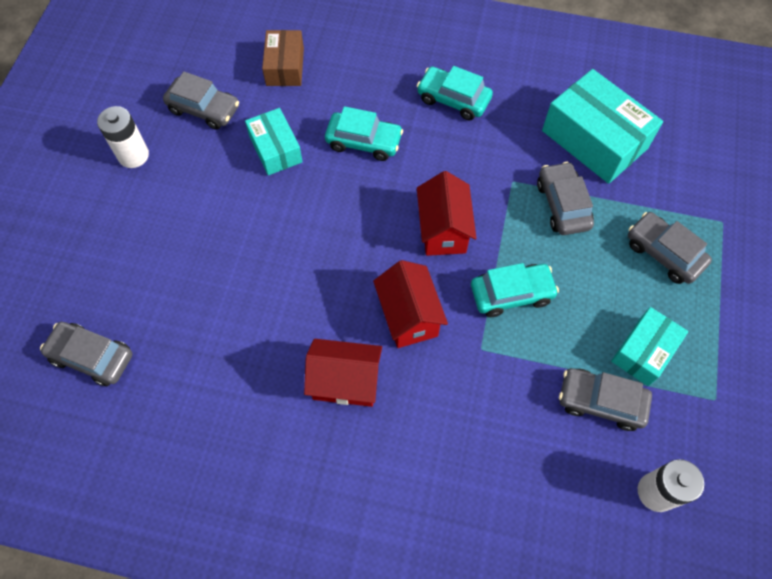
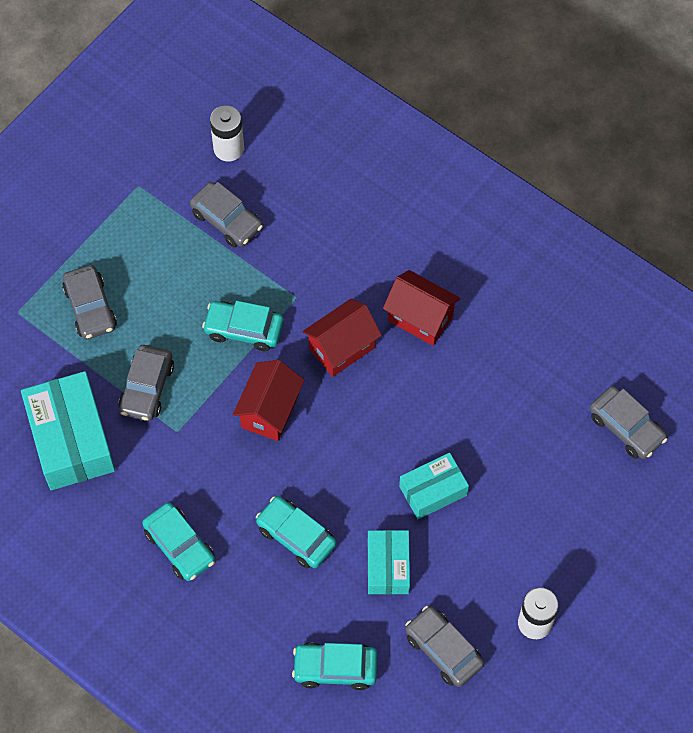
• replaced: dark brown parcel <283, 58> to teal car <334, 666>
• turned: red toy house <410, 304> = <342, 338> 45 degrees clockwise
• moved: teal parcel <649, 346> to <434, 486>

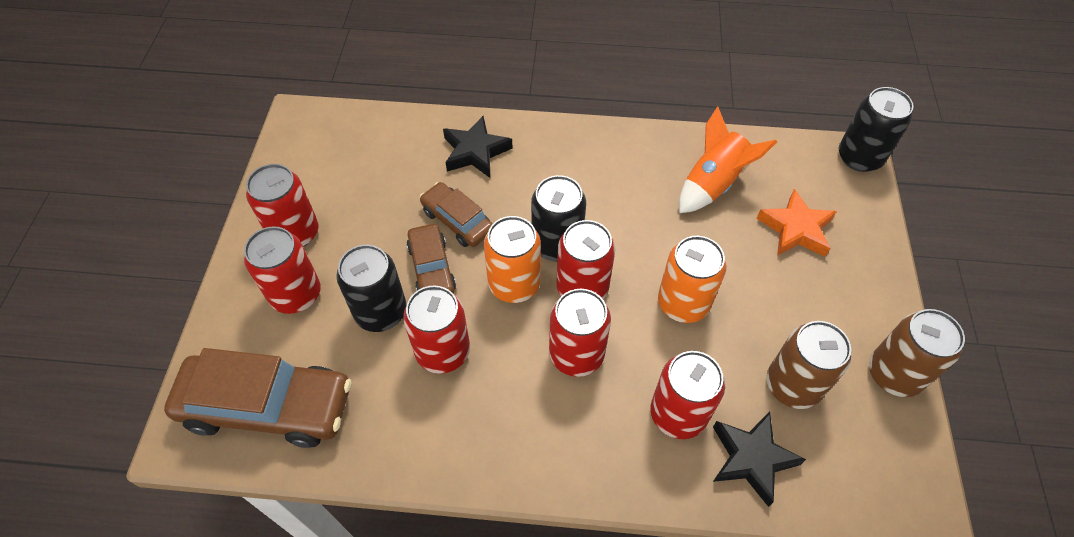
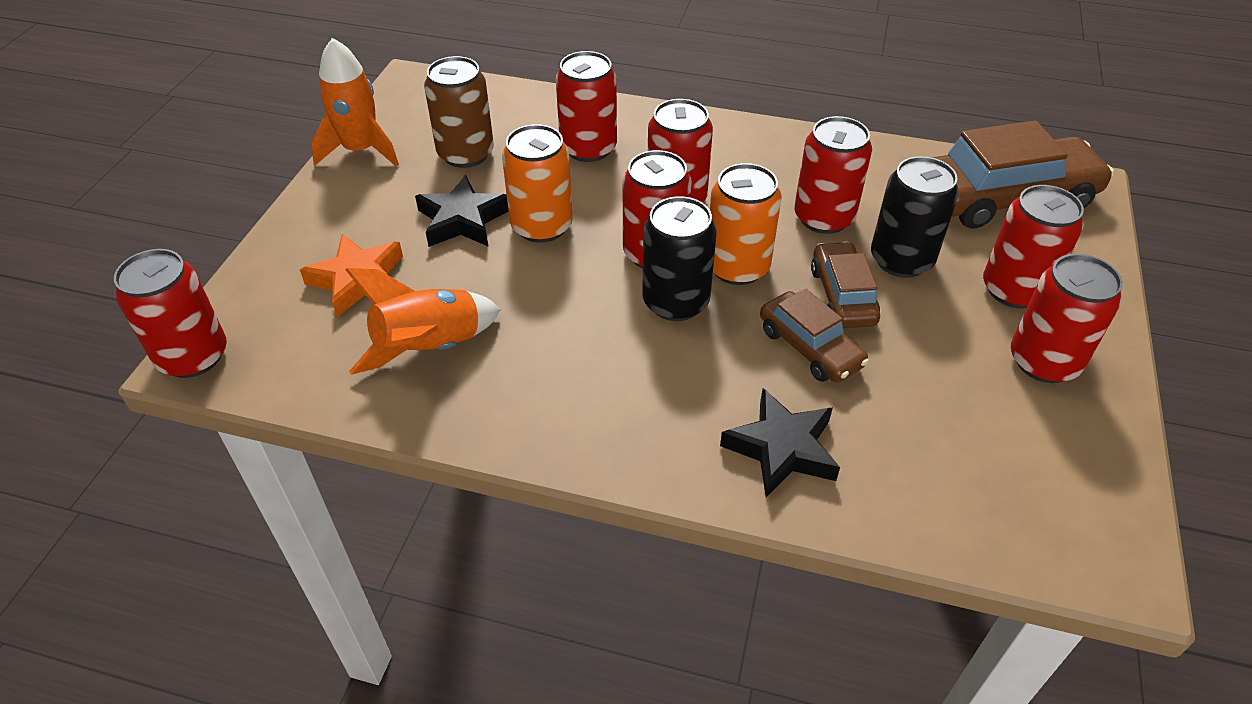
• recoloured: black tin <876, 129> to red tin <170, 313>
• replaced: dark brown tin <917, 353> to orange-coloured toy rocket <355, 102>
• moved: black five-pointed star <759, 459> to <462, 211>
• turned: dark brown car <257, 398> = <1022, 174> 150 degrees clockwise

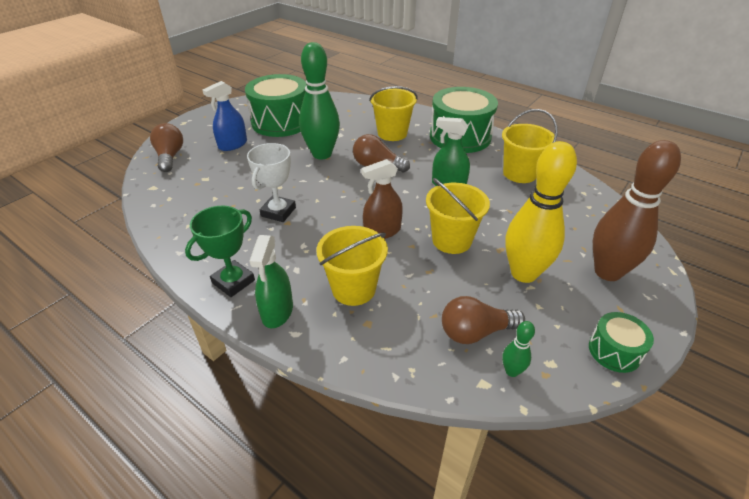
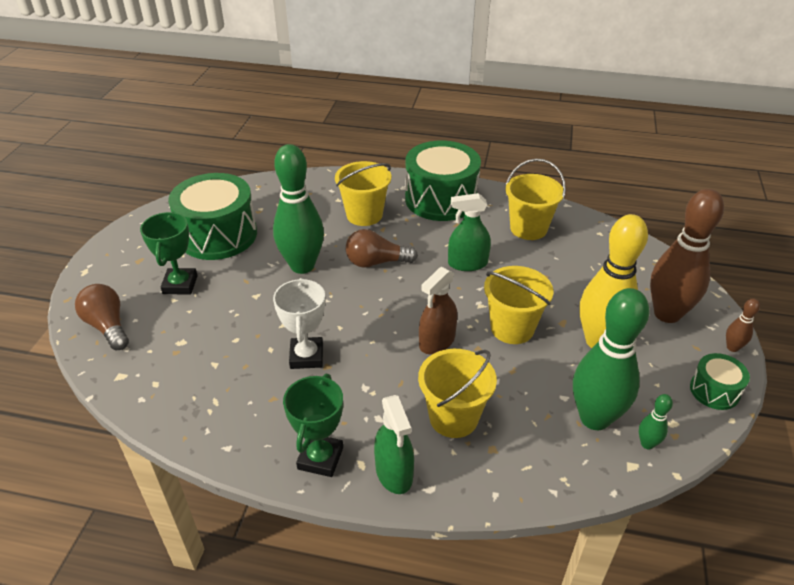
• replaced: royal blue spray cleaner <224, 116> to leaf-green award cup <169, 253>
• replaced: dark brown light bulb <483, 320> to leaf-green tenpin <611, 359>
• added: dark brown tenpin <743, 325>

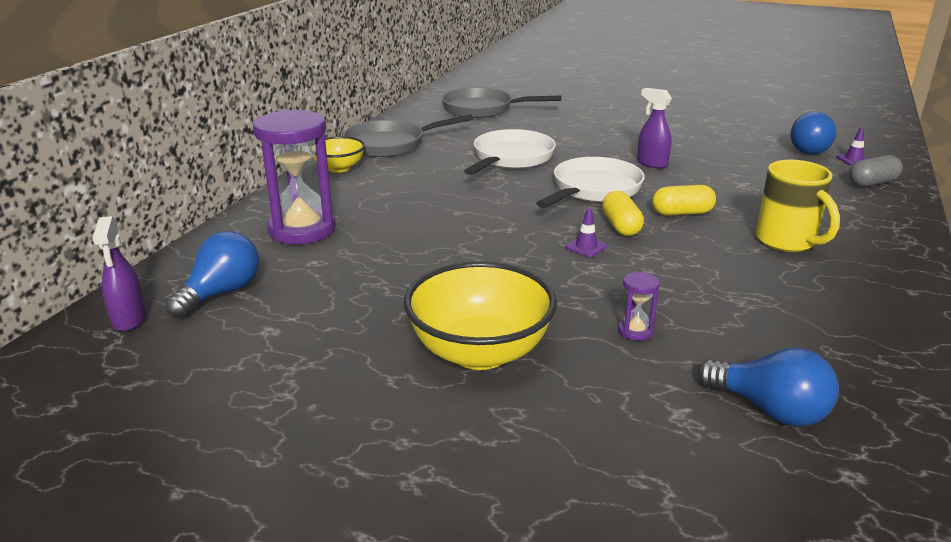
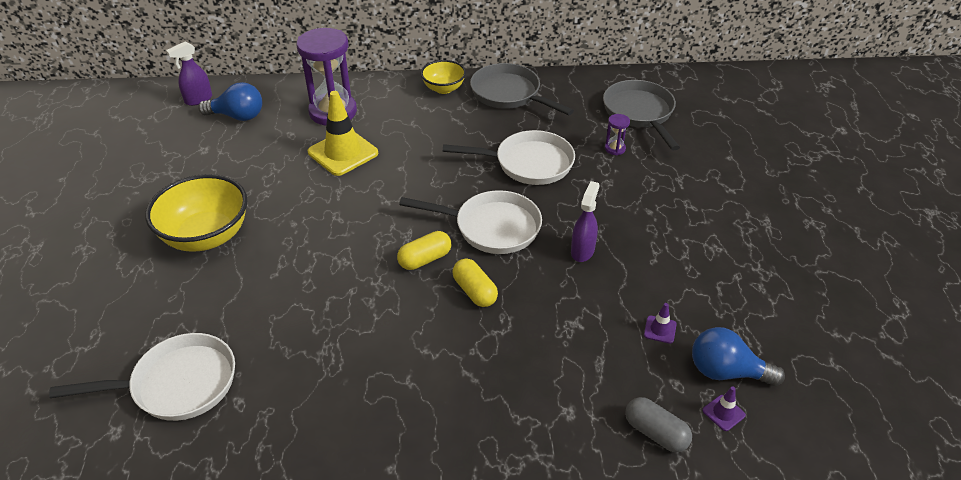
• replaced: royal blue light bulb <768, 387> to snow-white frying pan <142, 377>
• added: bright yellow traffic cone <343, 133>
• moved: violet sand timer <639, 306> to <617, 134>
• moved: violet traffic cone <586, 232> to <660, 323>
• removed: bright yellow mug <798, 206>

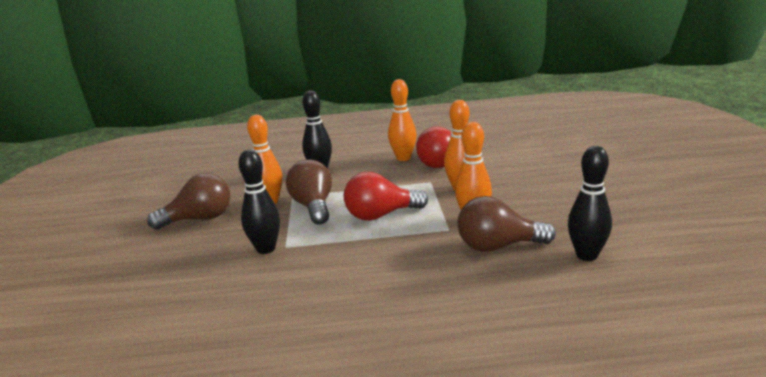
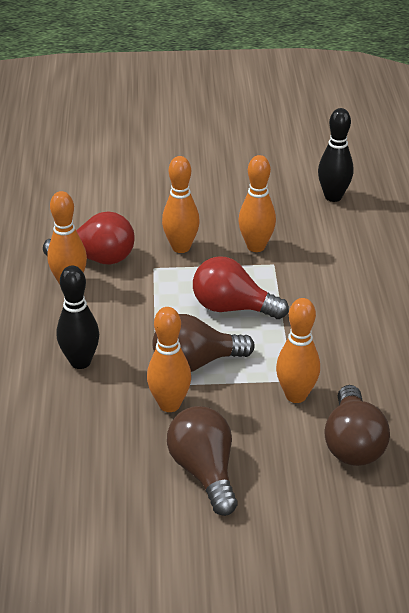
• turned: red light bulb <386, 196> = <241, 287> 120 degrees clockwise
• recoloured: black tenpin <259, 202> to orange-coloured tenpin <298, 350>
• moved: dark brown light bulb <506, 224> to <357, 425>

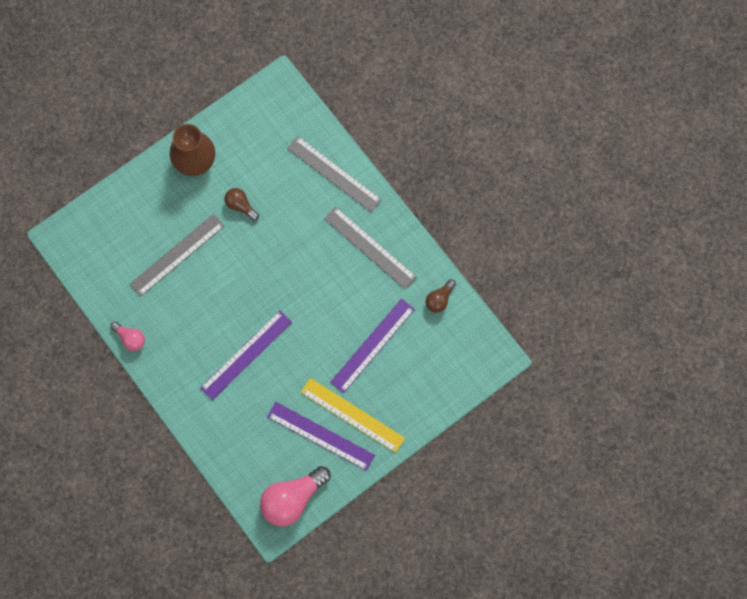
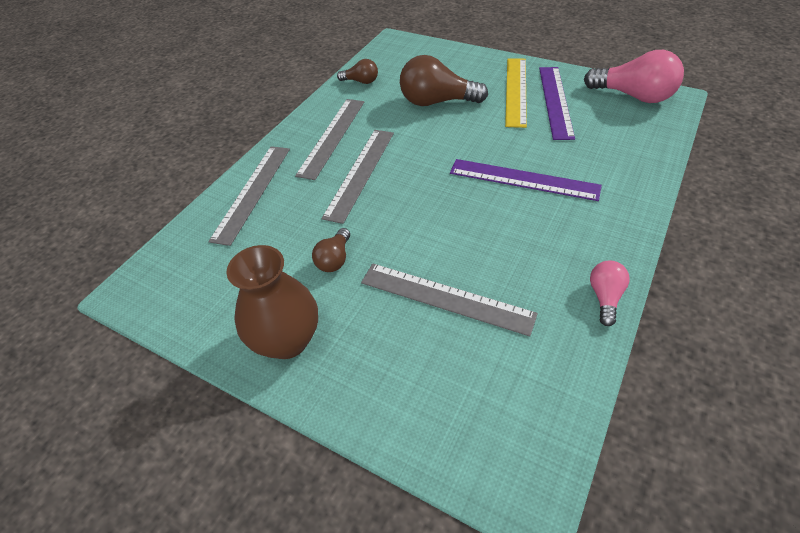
• added: ash-grey straightedge <357, 177>
• replaced: violet straightedge <372, 346> to dark brown light bulb <444, 80>

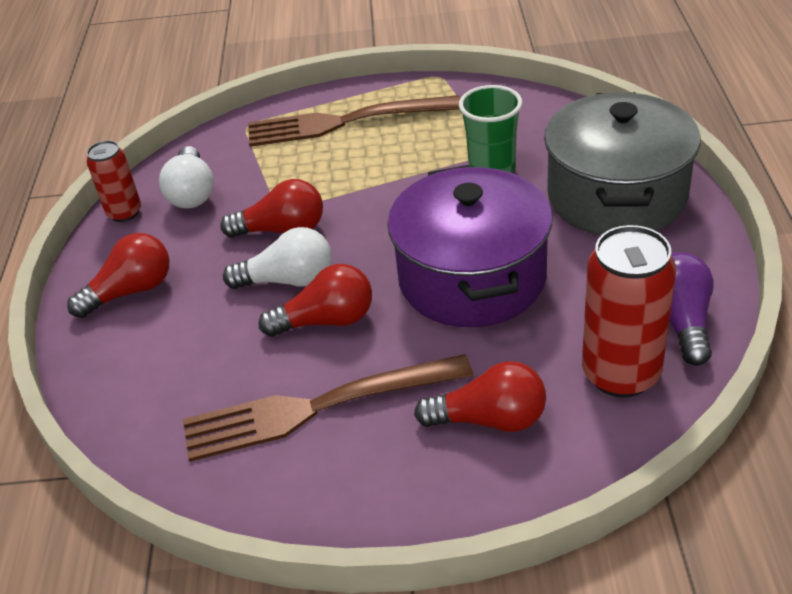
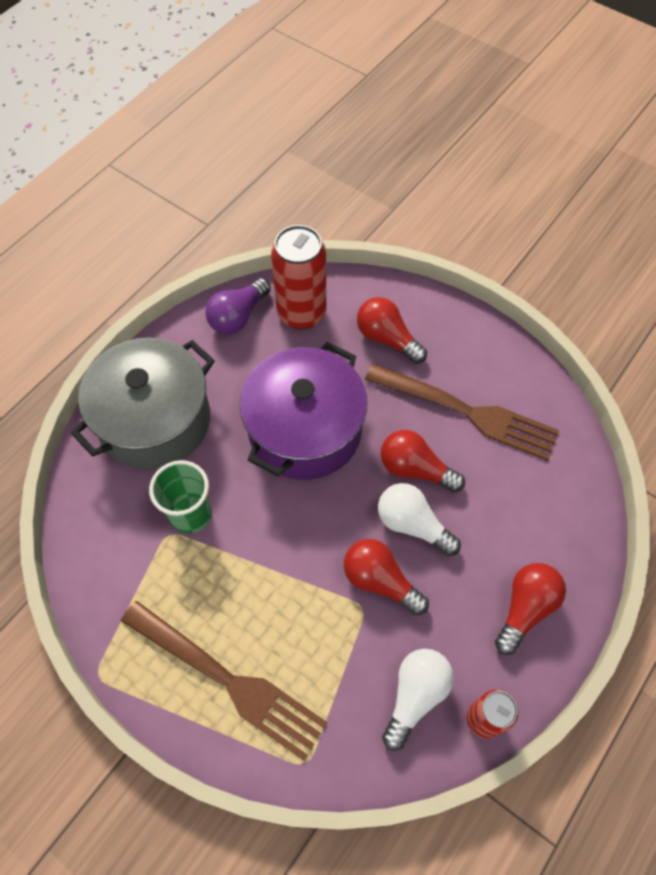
• turned: red light bulb <118, 275> = <530, 609> 120 degrees clockwise

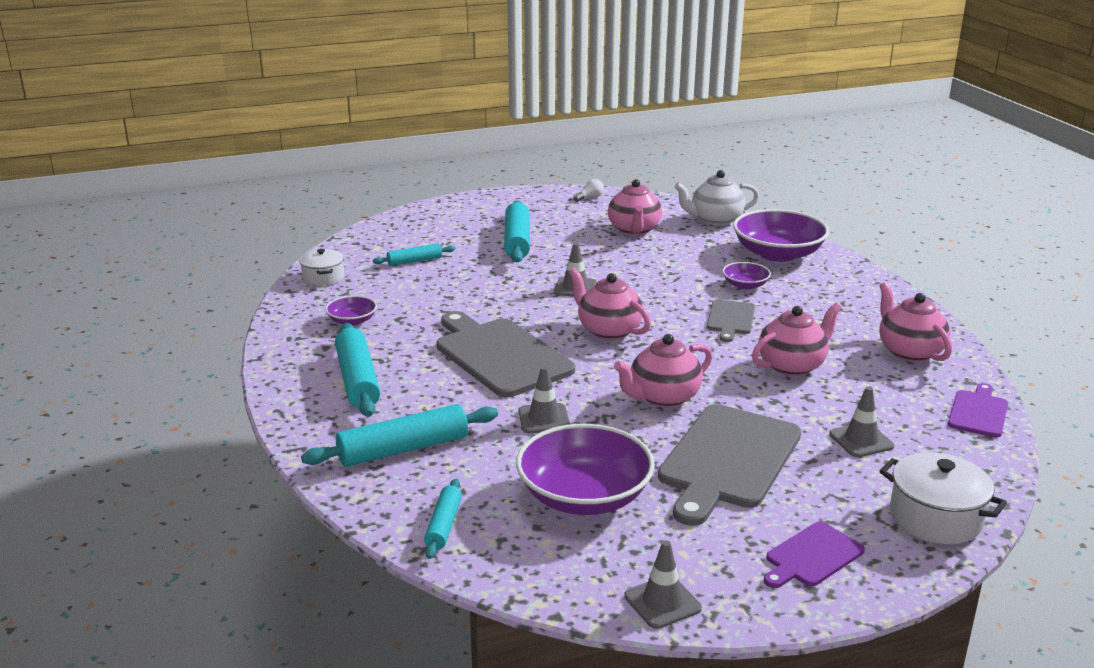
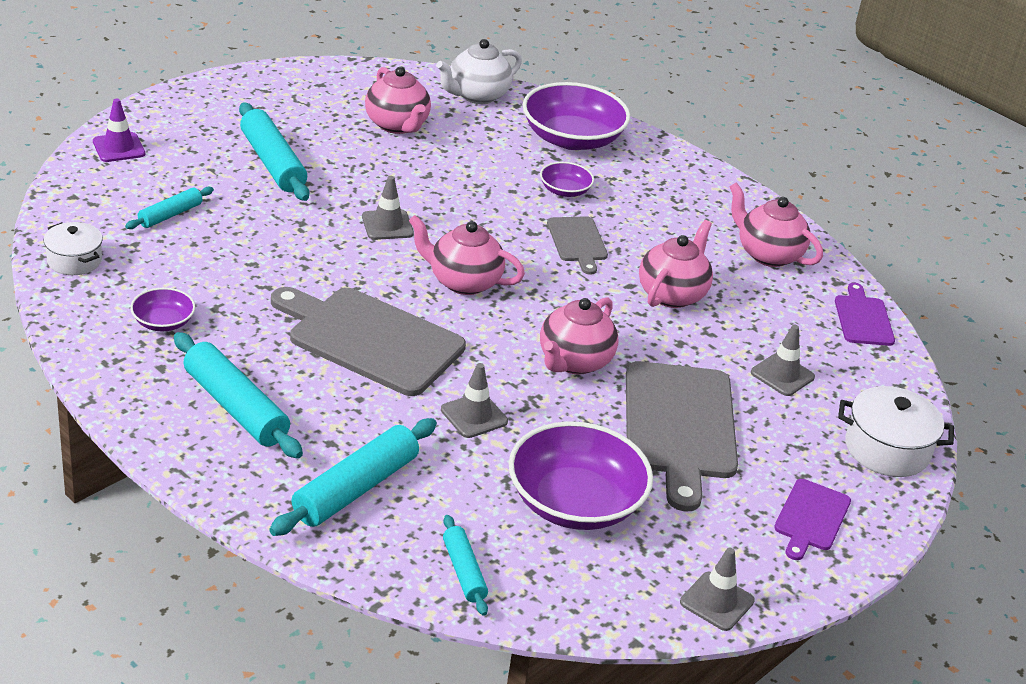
• added: violet traffic cone <119, 130>
• removed: snow-white light bulb <588, 190>

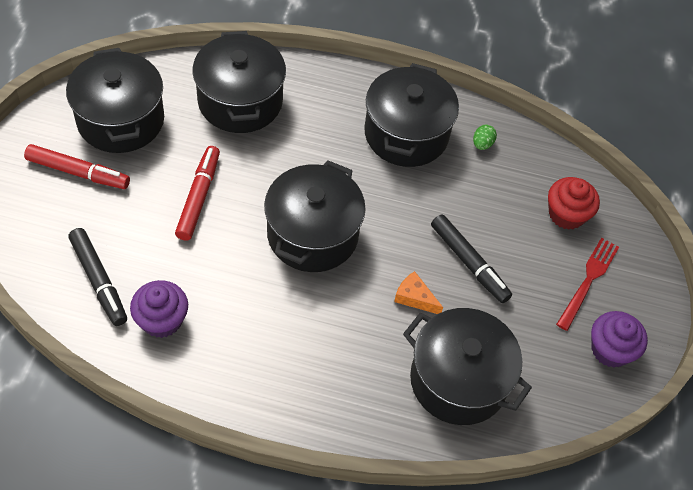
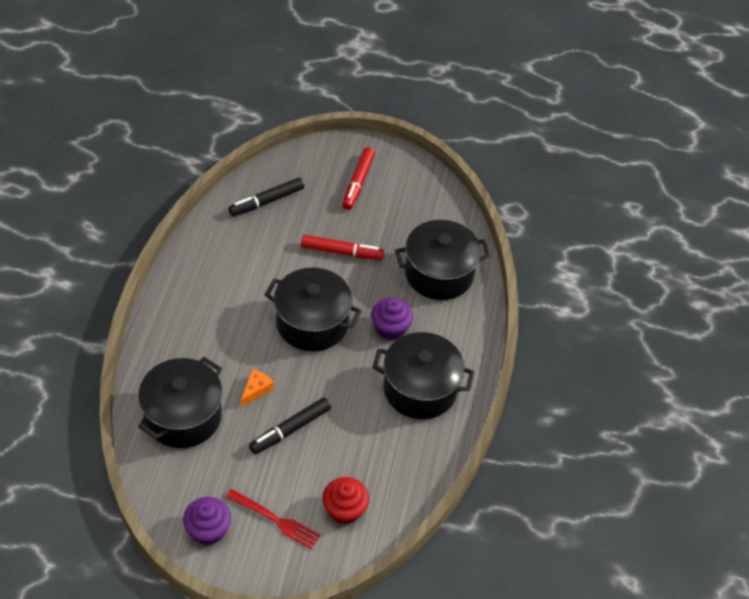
• moved: violet cupcake <159, 309> to <392, 319>
• removed: black cooking pot <115, 100>
• removed: leaf-green toy egg <485, 137>

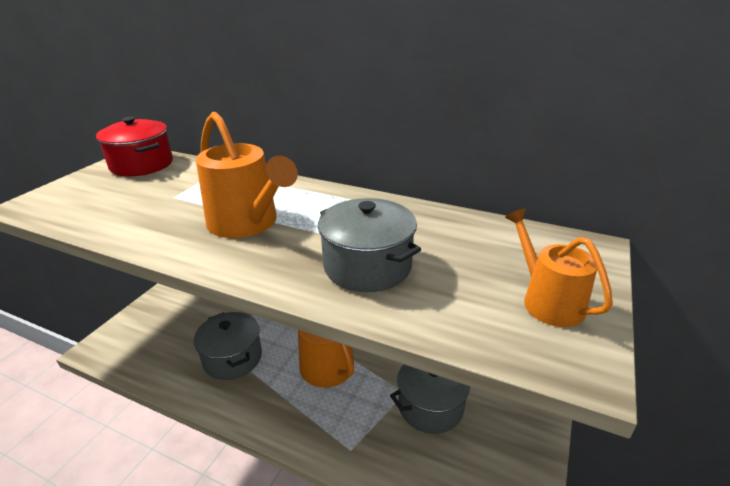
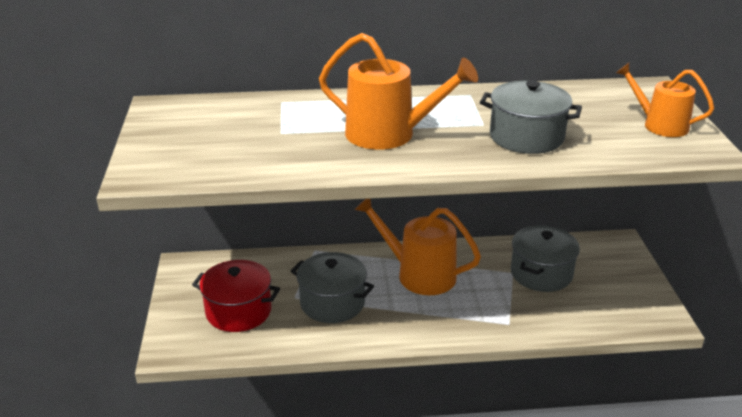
• moved: red cooking pot <134, 147> to <236, 296>

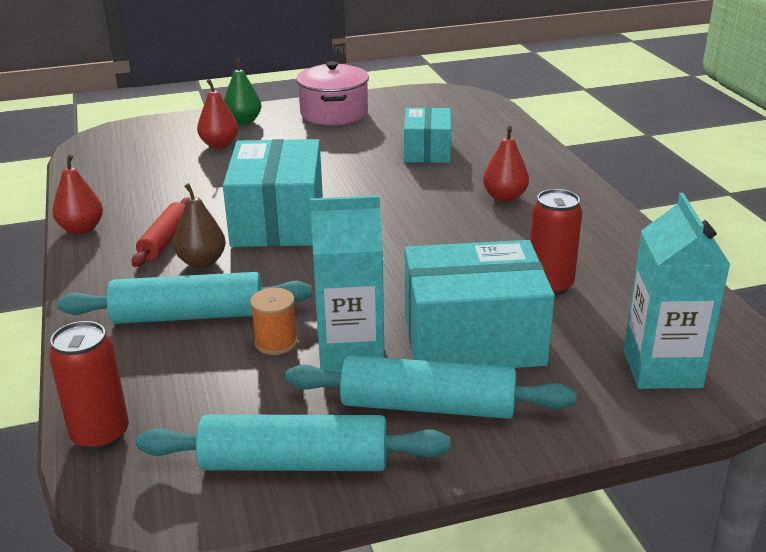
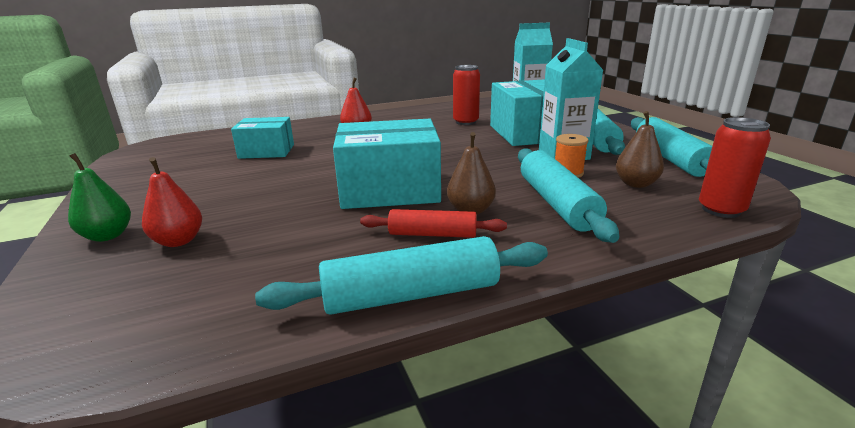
• replaced: red pear <77, 194> to teal rolling pin <401, 275>
• added: dark brown pear <640, 149>
• removed: rose-pink cooking pot <332, 93>

